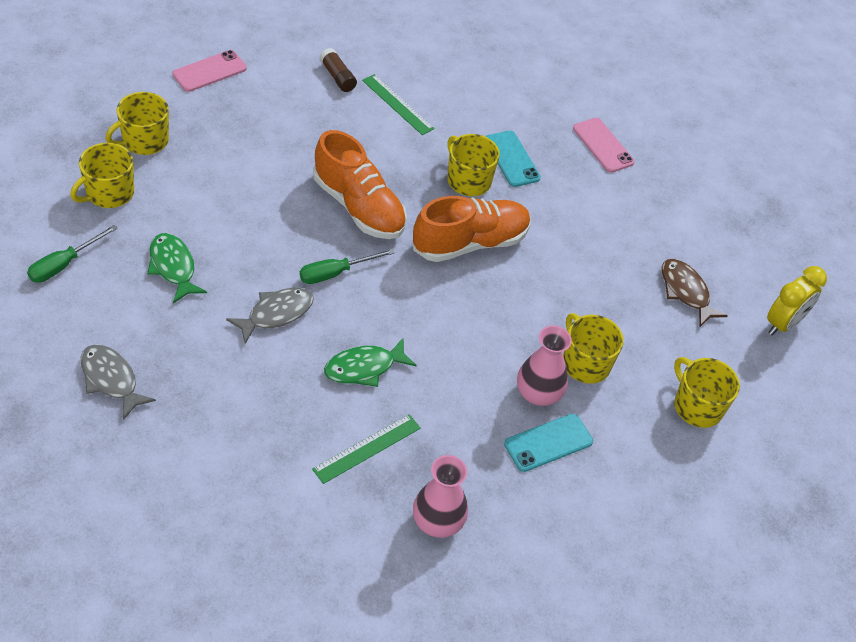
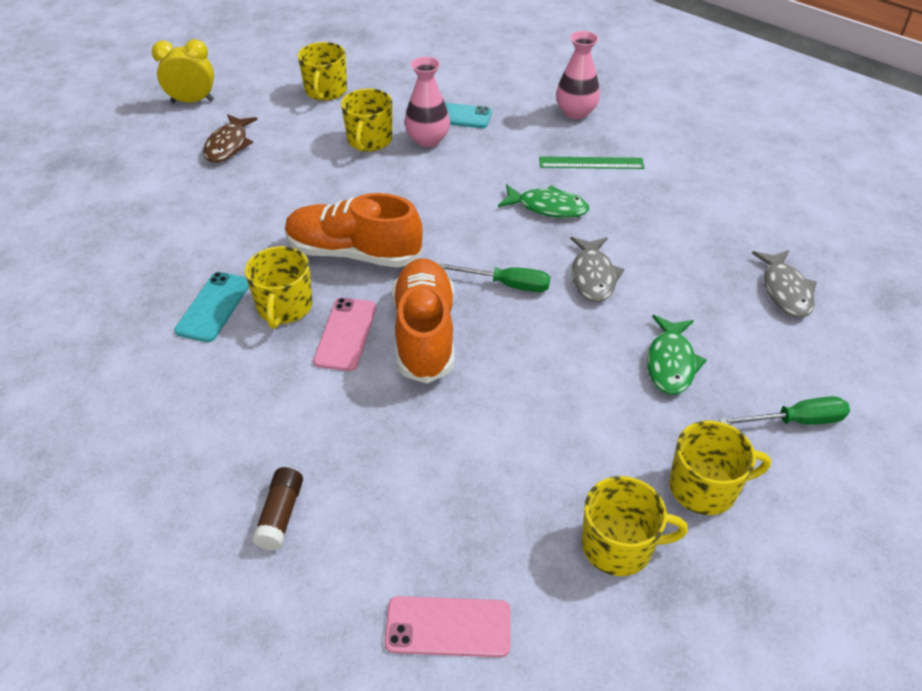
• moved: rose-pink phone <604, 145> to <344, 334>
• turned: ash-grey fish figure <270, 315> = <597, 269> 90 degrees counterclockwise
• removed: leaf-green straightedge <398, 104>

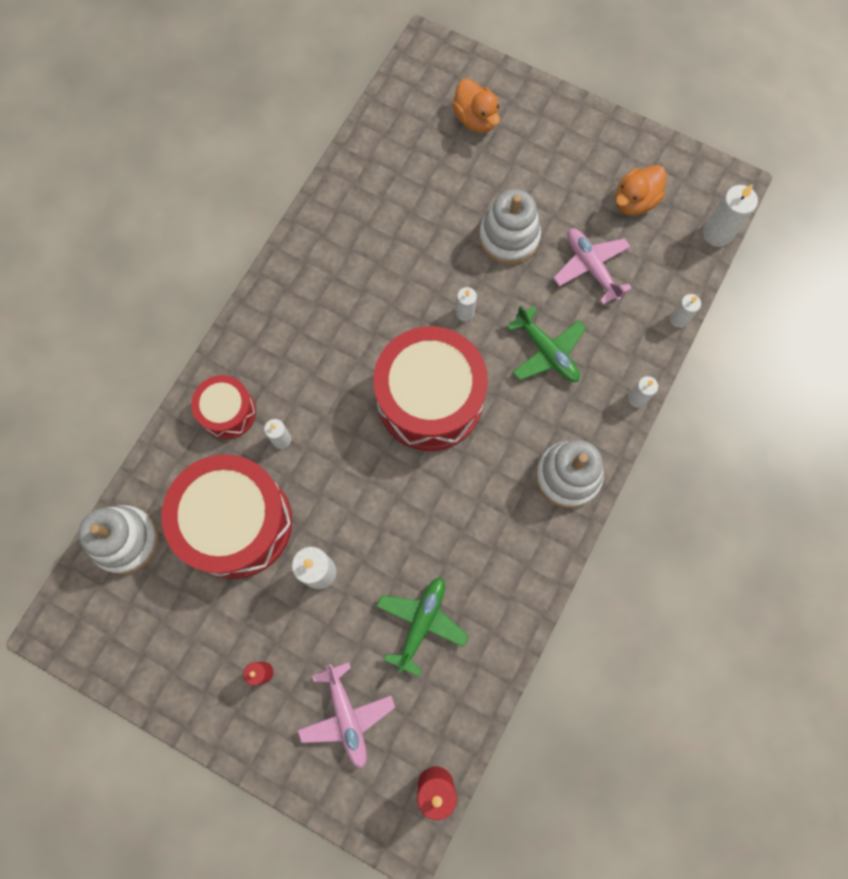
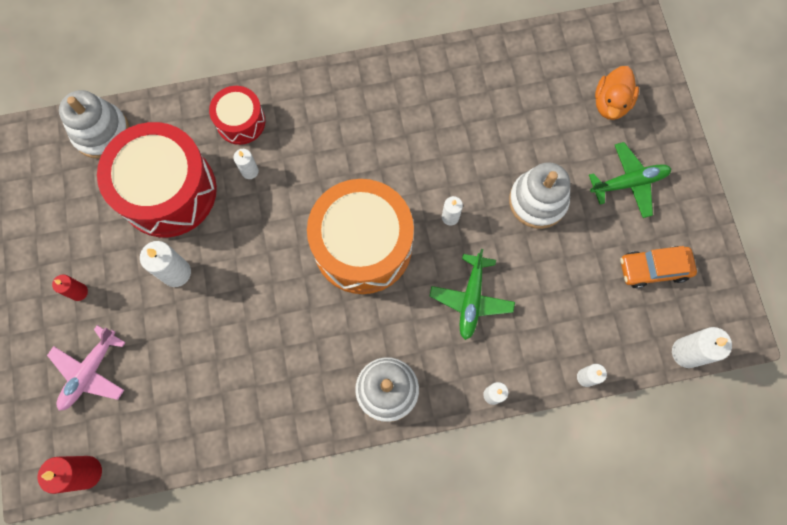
• recoloured: red drum <430, 388> to orange-coloured drum <360, 236>
• moved: leaf-green plane <422, 626> to <630, 180>
• replaced: orange-coloured toy duck <641, 190> to orange-coloured car <658, 267>
• removed: rose-pink plane <592, 266>

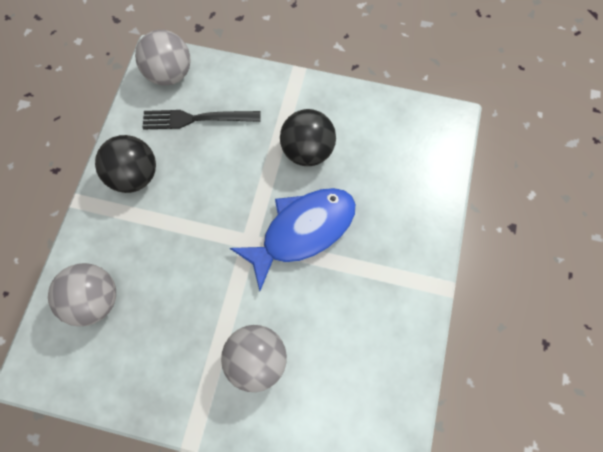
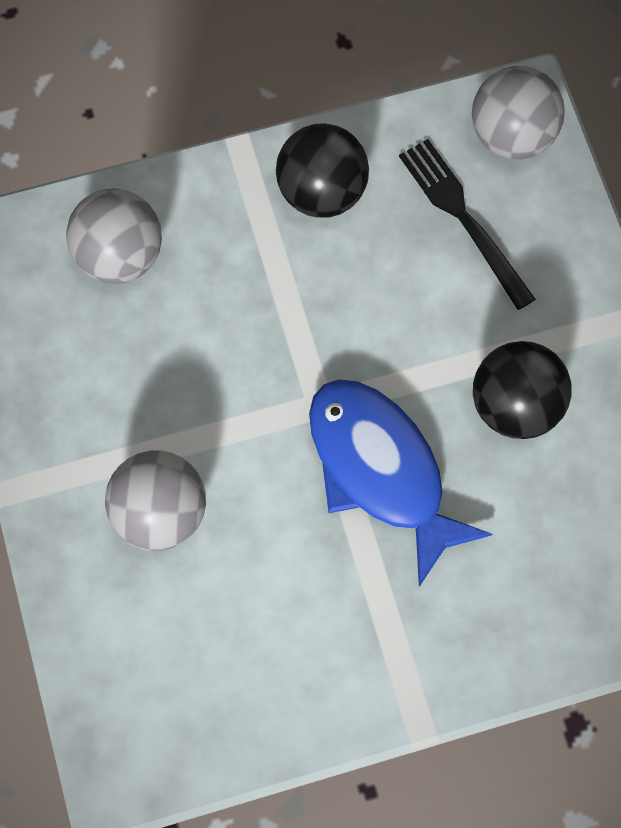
• turned: royal blue fish figure <293, 239> = <400, 483> 150 degrees counterclockwise

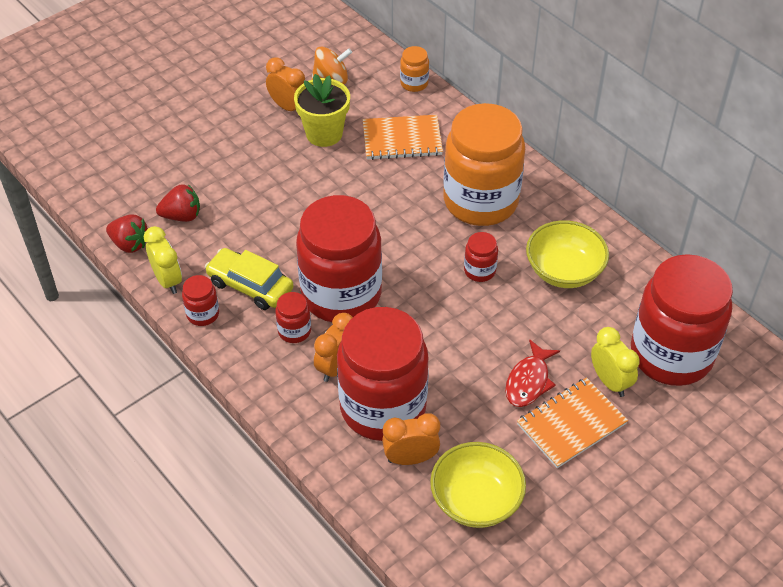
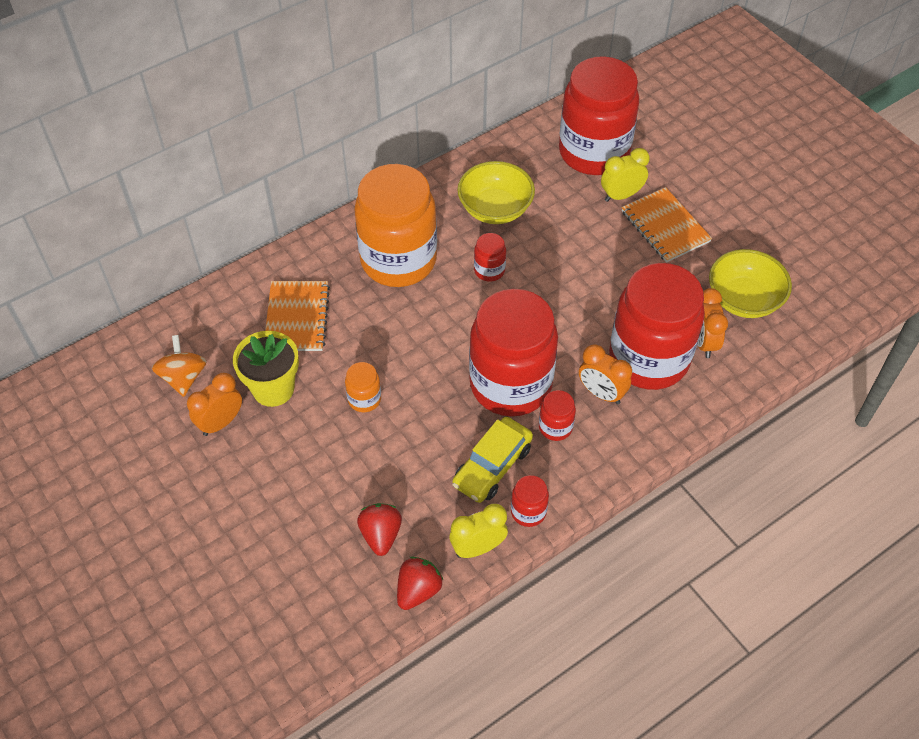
• moved: orange-coloured jar <414, 69> to <363, 387>
• removed: red fish figure <532, 373>

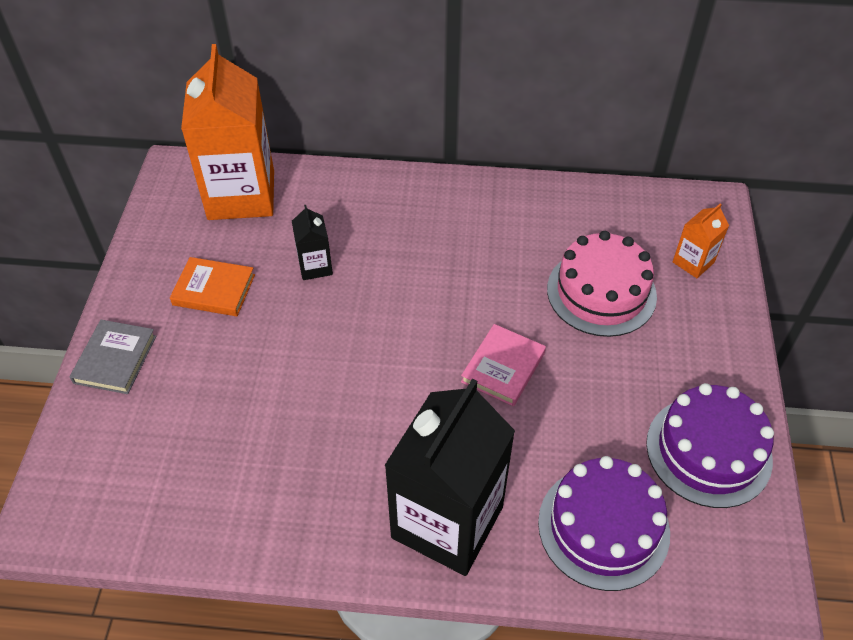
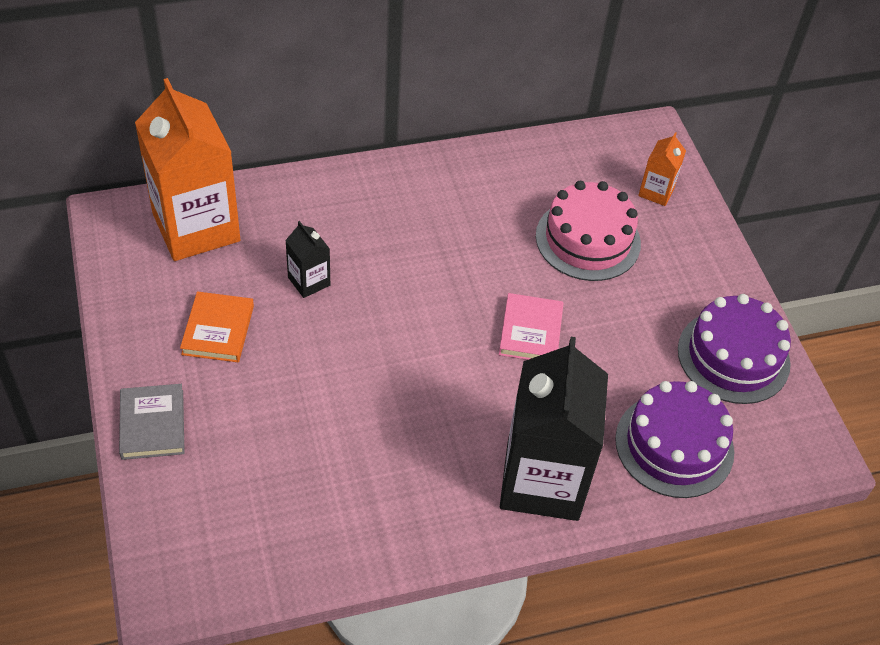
• turned: orange-coloured book <212, 286> = <217, 326> 75 degrees counterclockwise

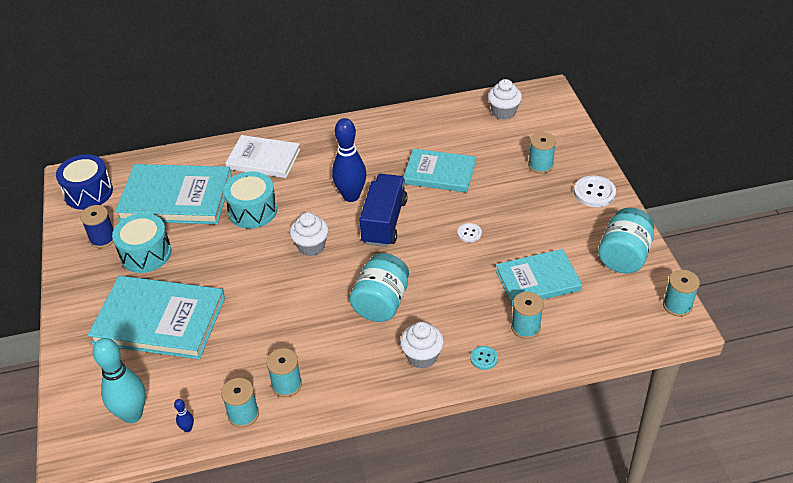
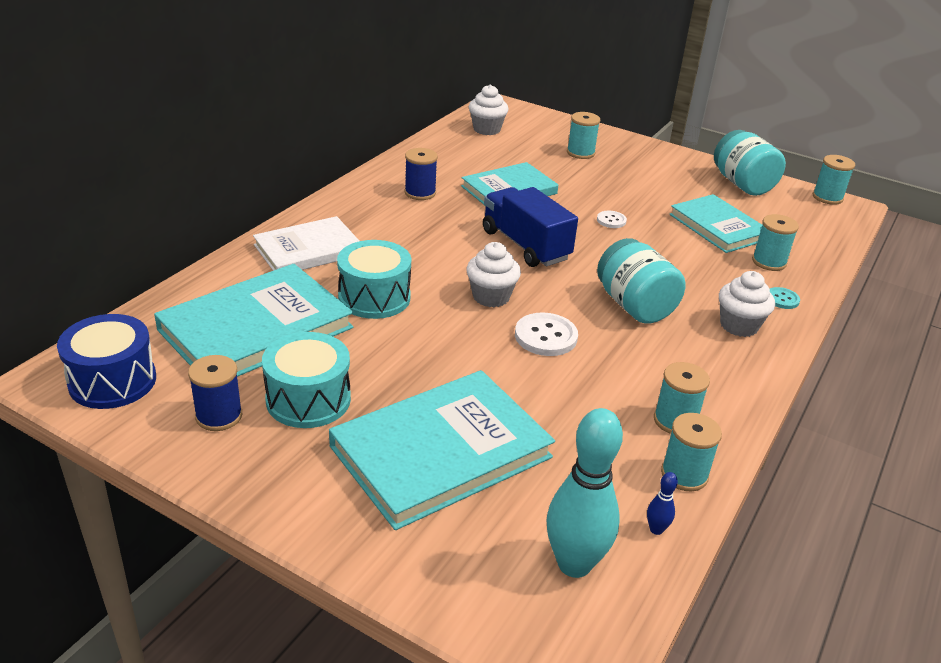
• added: royal blue bobbin <421, 174>
• moved: snow-white sewing button <595, 191> to <546, 334>
• turned: teal book <539, 278> = <715, 223> 60 degrees counterclockwise
• removed: royal blue tenpin <349, 160>

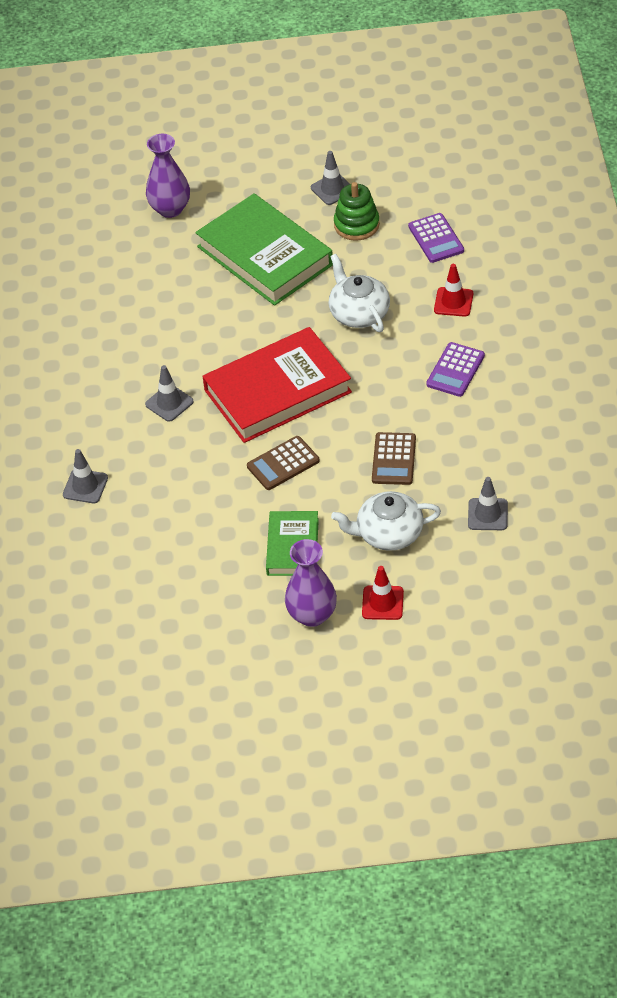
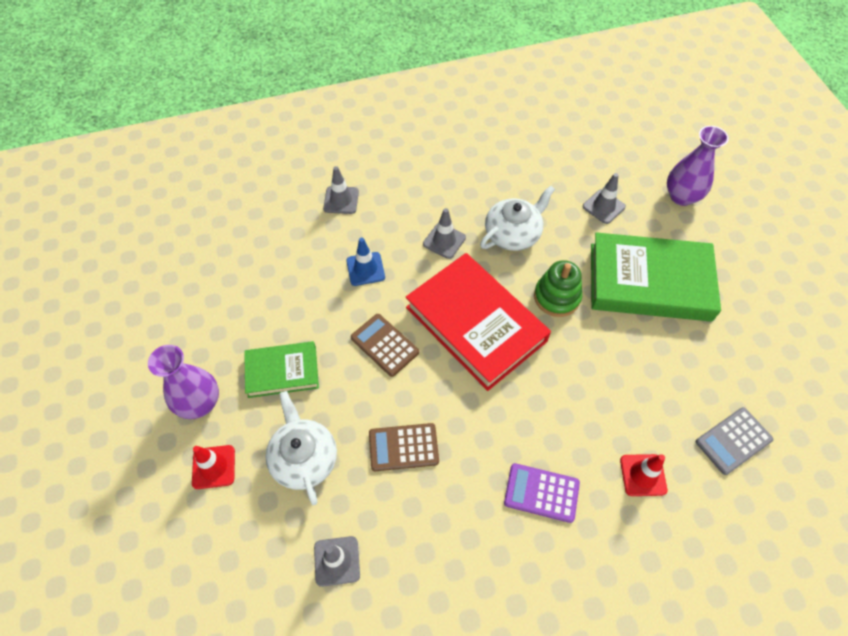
• added: royal blue traffic cone <365, 261>
• moved: snow-white teapot <359, 293> to <517, 218>
• moved: leaf-green ring stacker <357, 211> to <558, 288>
• moved: ash-grey traffic cone <330, 178> to <604, 198>
• turned: leaf-green book <264, 249> = <656, 277> 60 degrees clockwise
• recoloured: violet pocket calculator <436, 238> to ash-grey pocket calculator <734, 441>

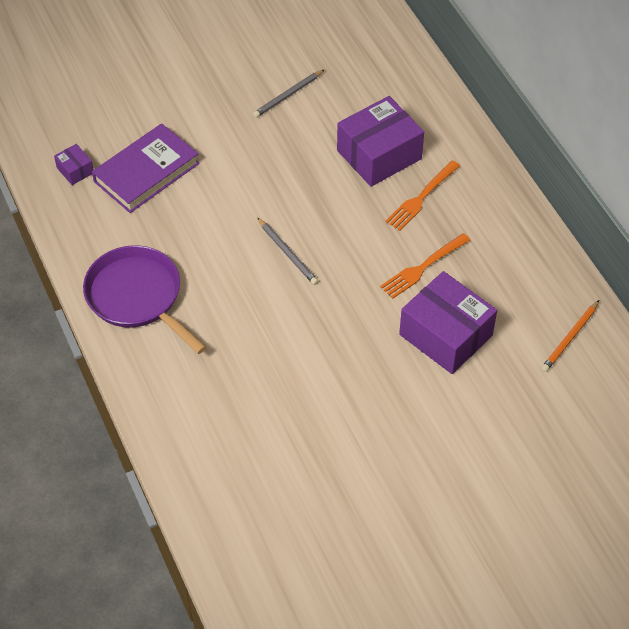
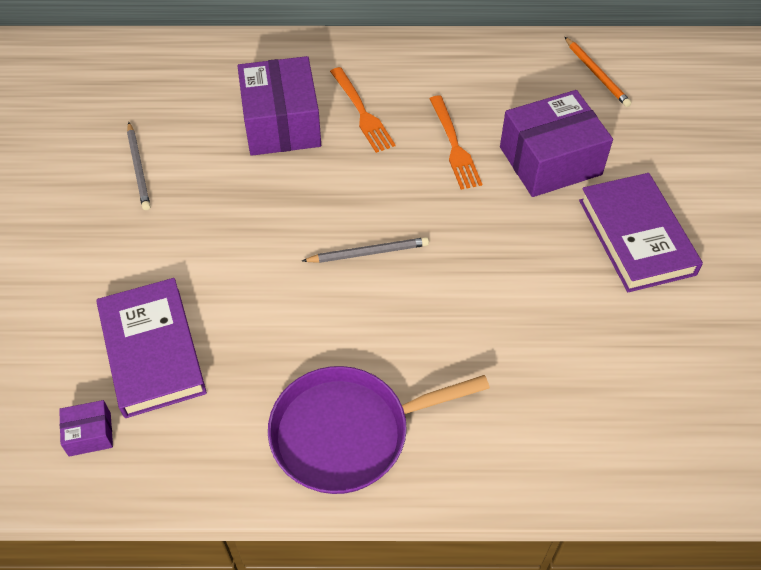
• added: violet book <641, 232>

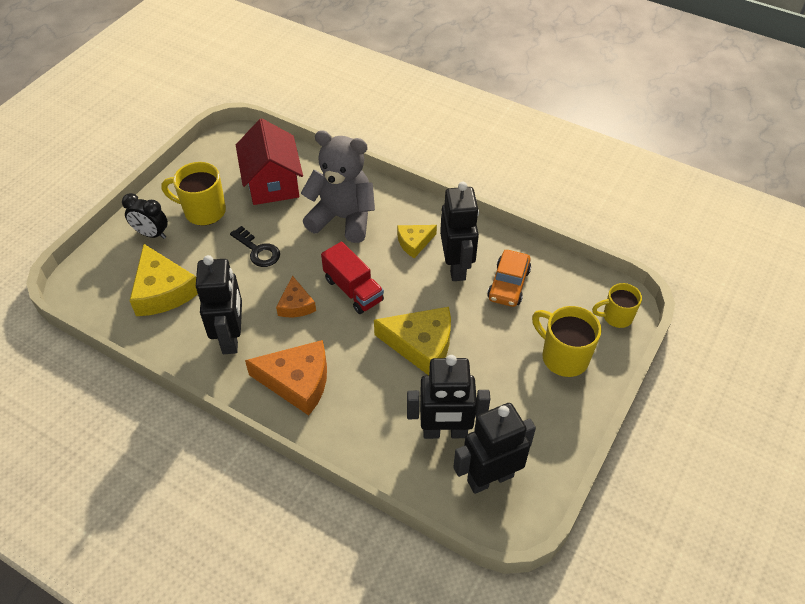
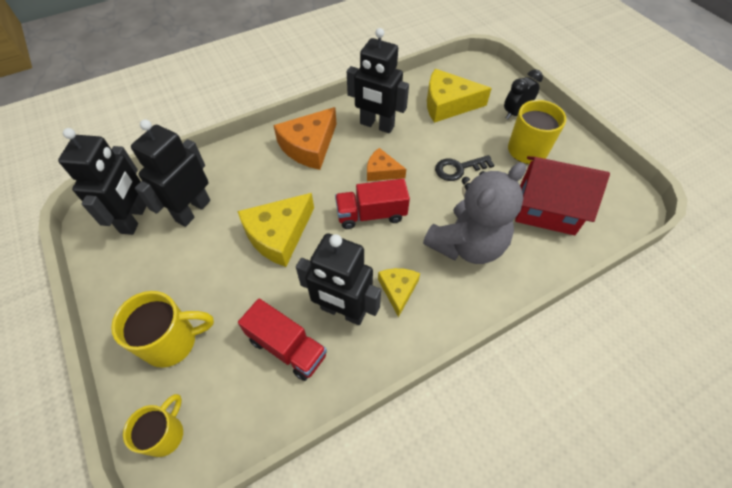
• replaced: orange-coloured car <509, 278> to red truck <282, 340>

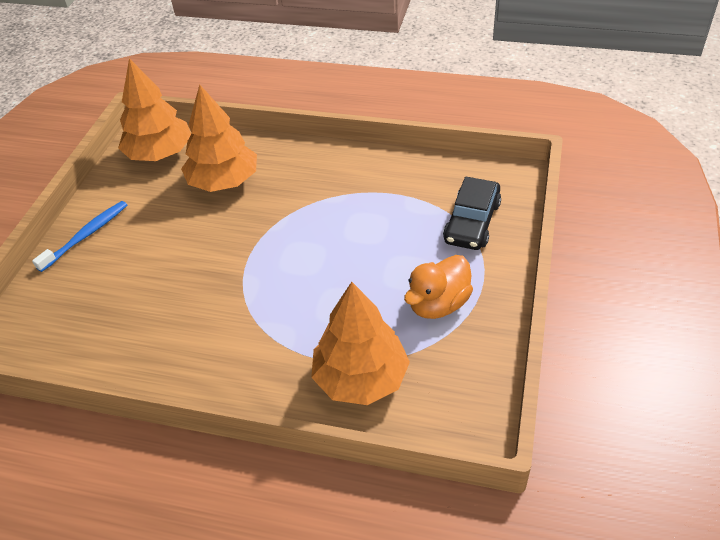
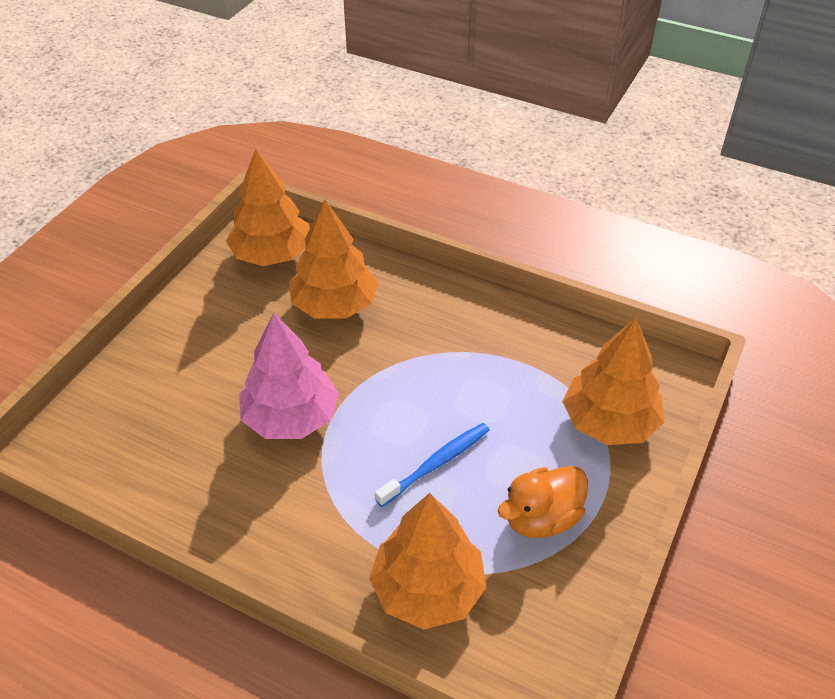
• added: rose-pink toy tree <289, 376>
• moved: royal blue dental brush <79, 236> to <432, 465>
• replaced: black car <472, 213> to orange-coloured toy tree <613, 381>

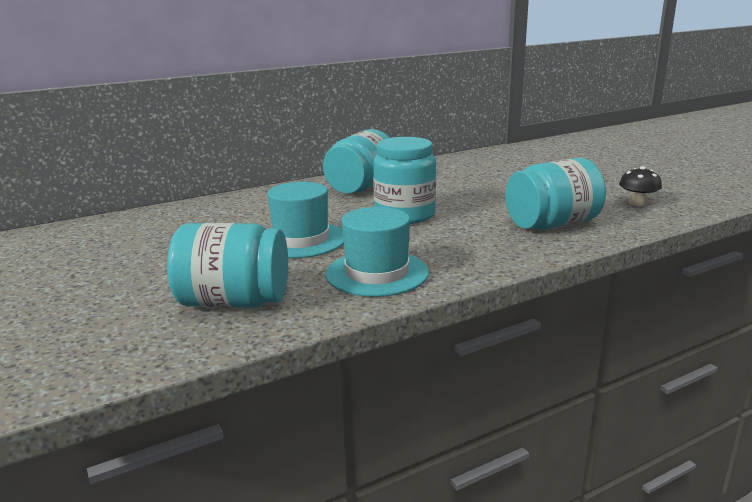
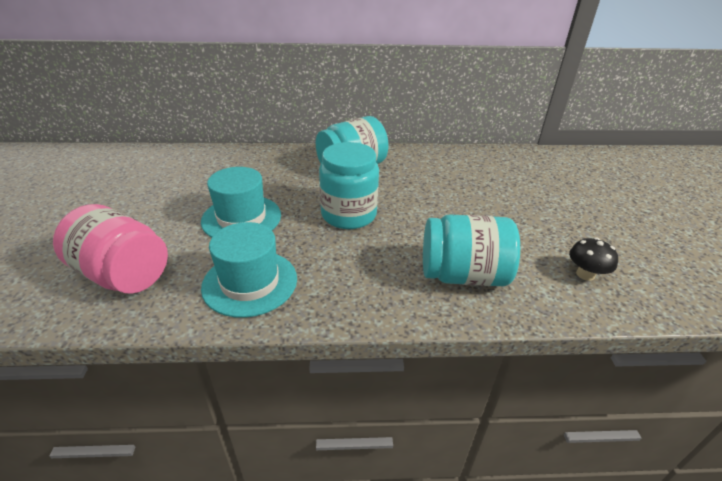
• recoloured: teal jar <227, 265> to rose-pink jar <110, 249>

